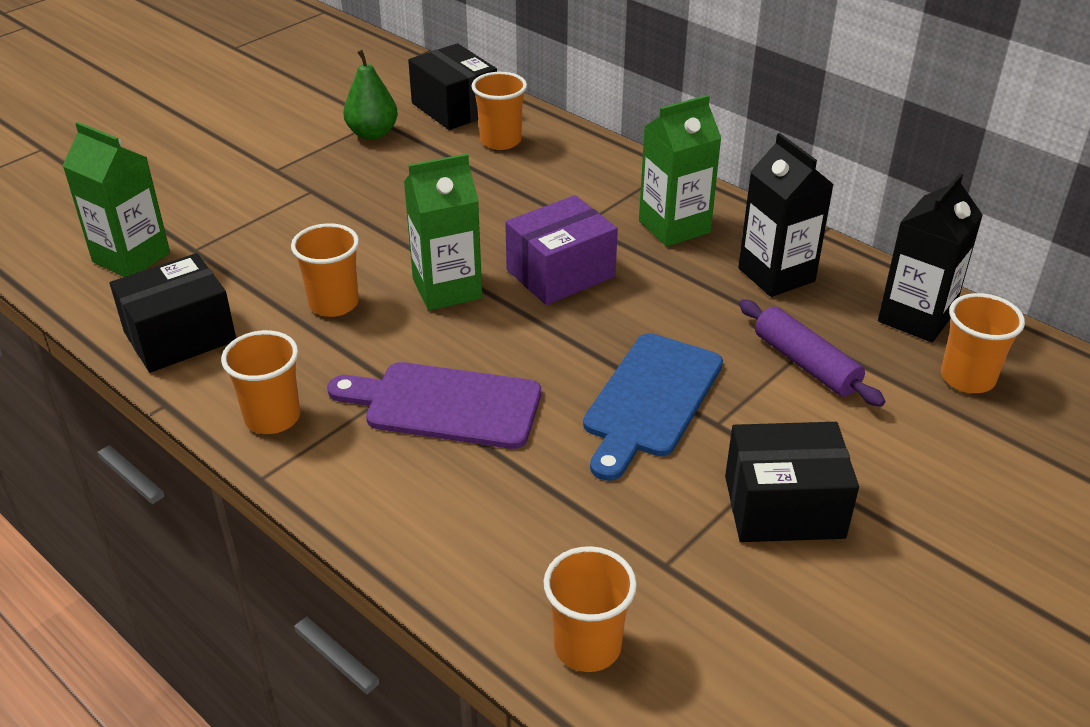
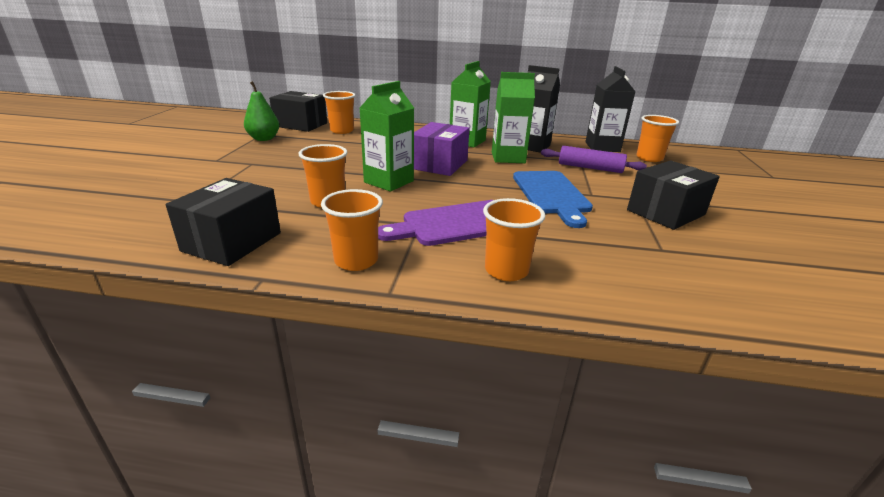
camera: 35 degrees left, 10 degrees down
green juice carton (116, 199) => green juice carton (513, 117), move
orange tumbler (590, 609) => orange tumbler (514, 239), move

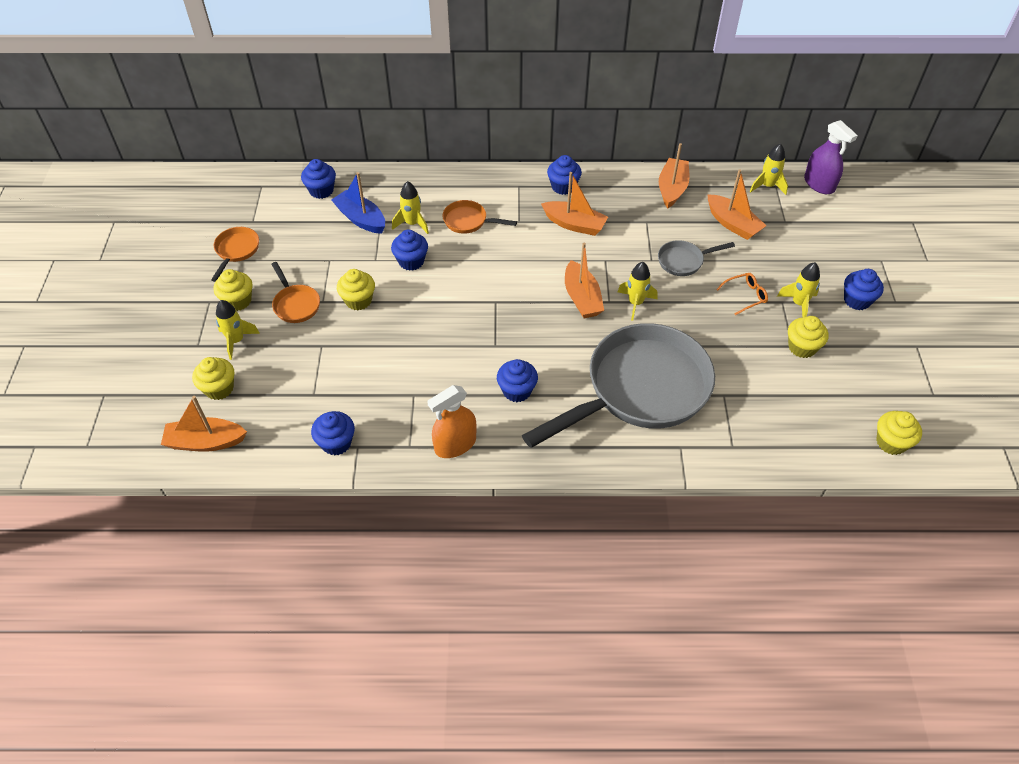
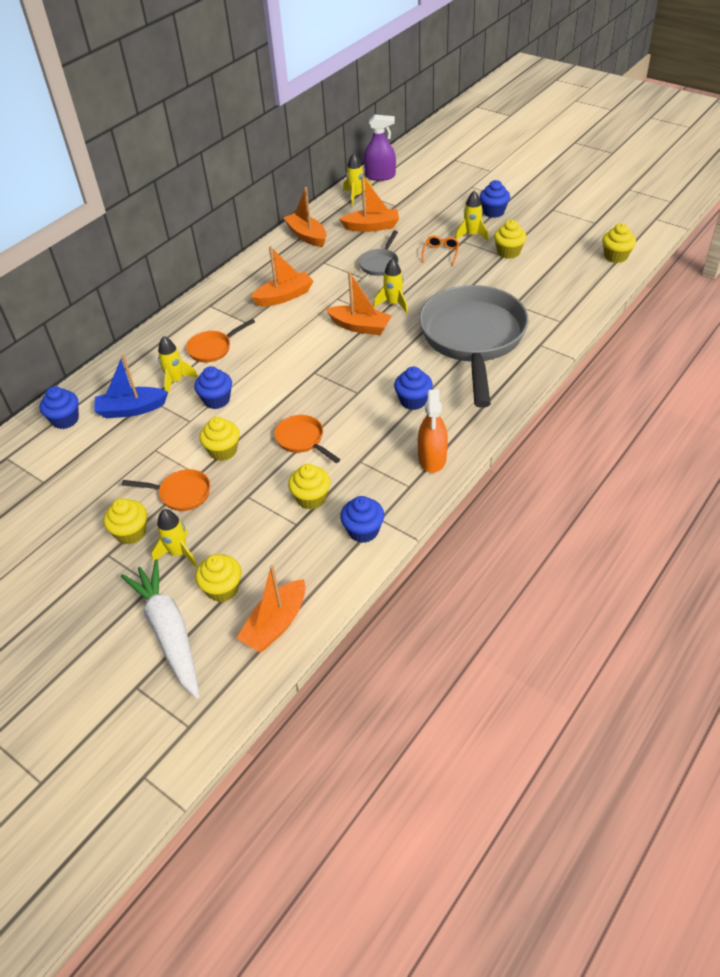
camera: 50 degrees left, 5 degrees down
orange frying pan (235, 254) => orange frying pan (307, 439), move
cobalt fairy cake (564, 175) => nothing
nothing => pure white root vegetable (160, 629)
nothing => yellow fairy cake (309, 486)

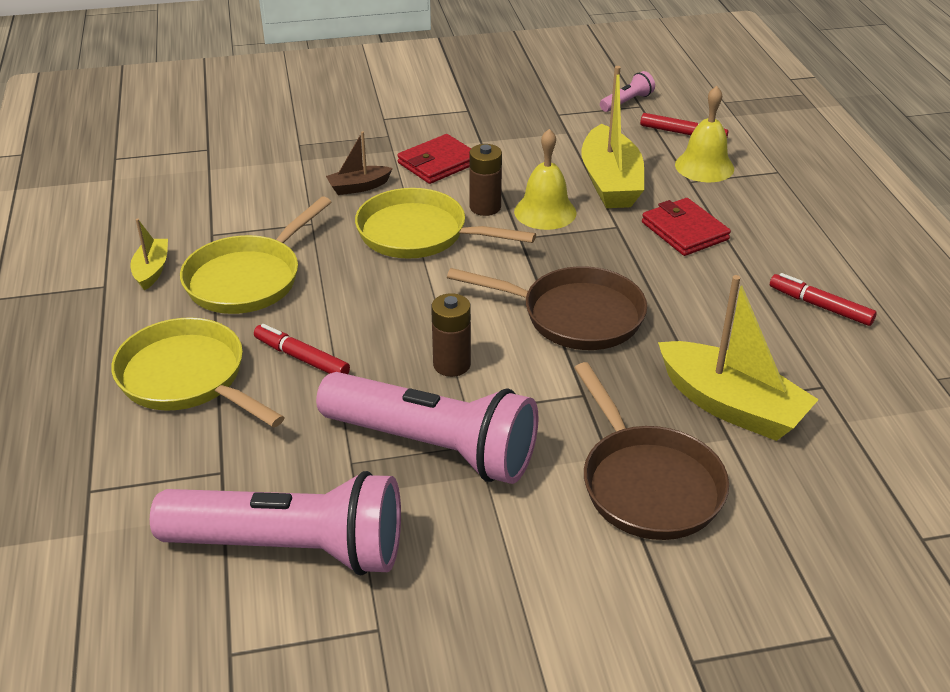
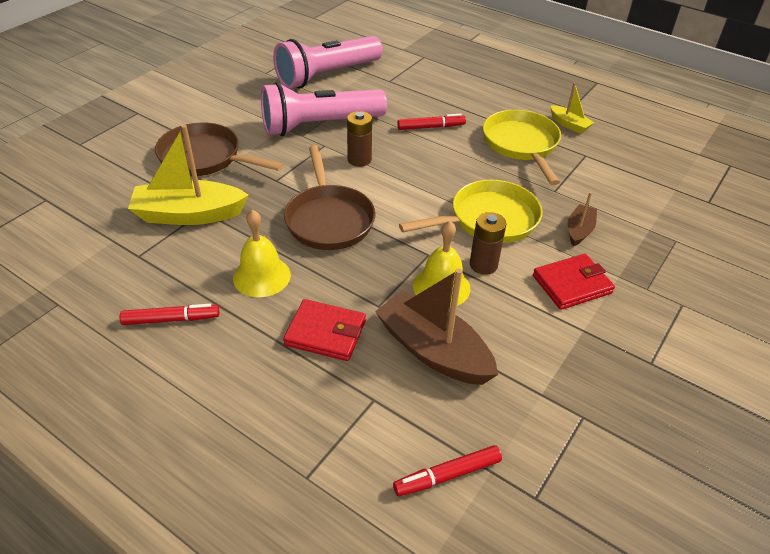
camera: 135 degrees right, 5 degrees up
yellow frying pan (198, 372) => nothing
crimson billfold (434, 159) => crimson billfold (574, 282), 60 degrees clockwise
brown frying pan (547, 308) => brown frying pan (330, 197), 75 degrees counterclockwise
yellow sailboat (612, 137) => brown sailboat (436, 326)
pink pocket torch (627, 91) => nothing
yellow hand bell (704, 134) => yellow hand bell (262, 253), move

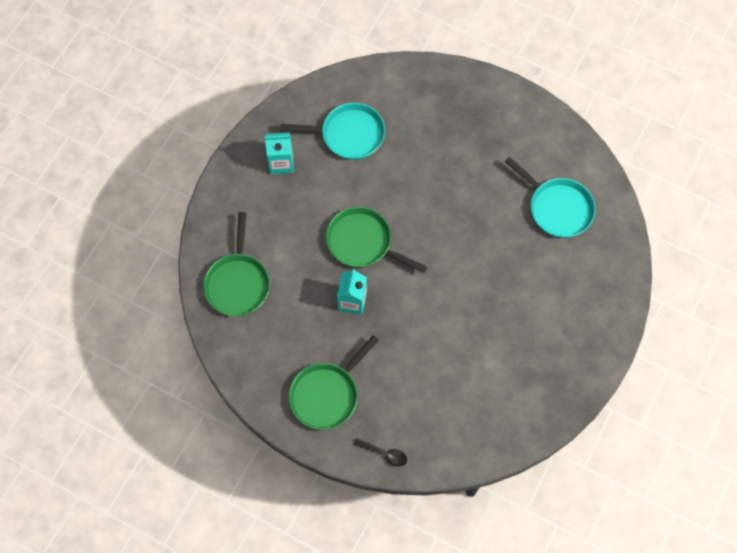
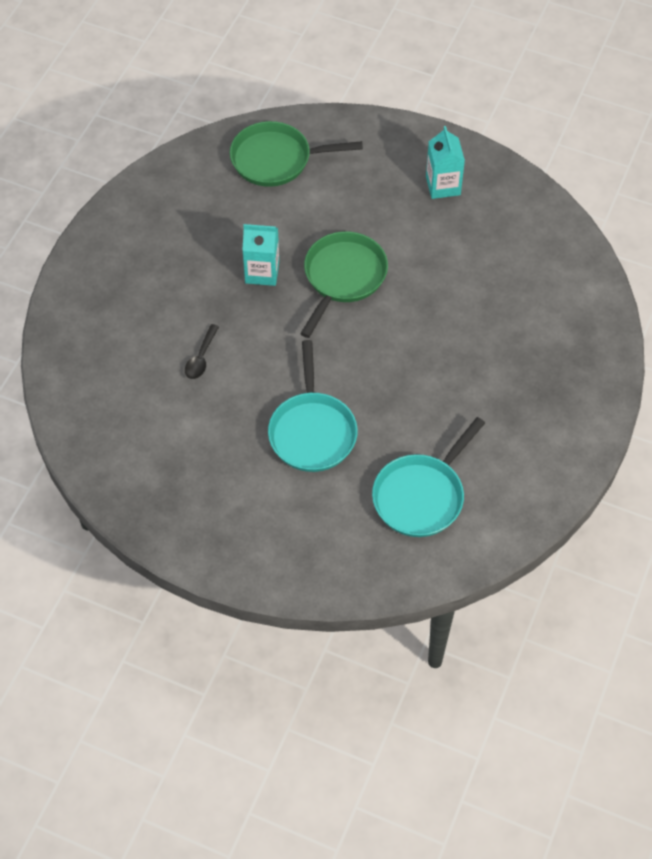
camera: 85 degrees right, 10 degrees down
aqua frying pan (332, 131) => aqua frying pan (313, 406), move
green frying pan (334, 382) => nothing
ebony tablespoon (380, 452) => ebony tablespoon (202, 351), move

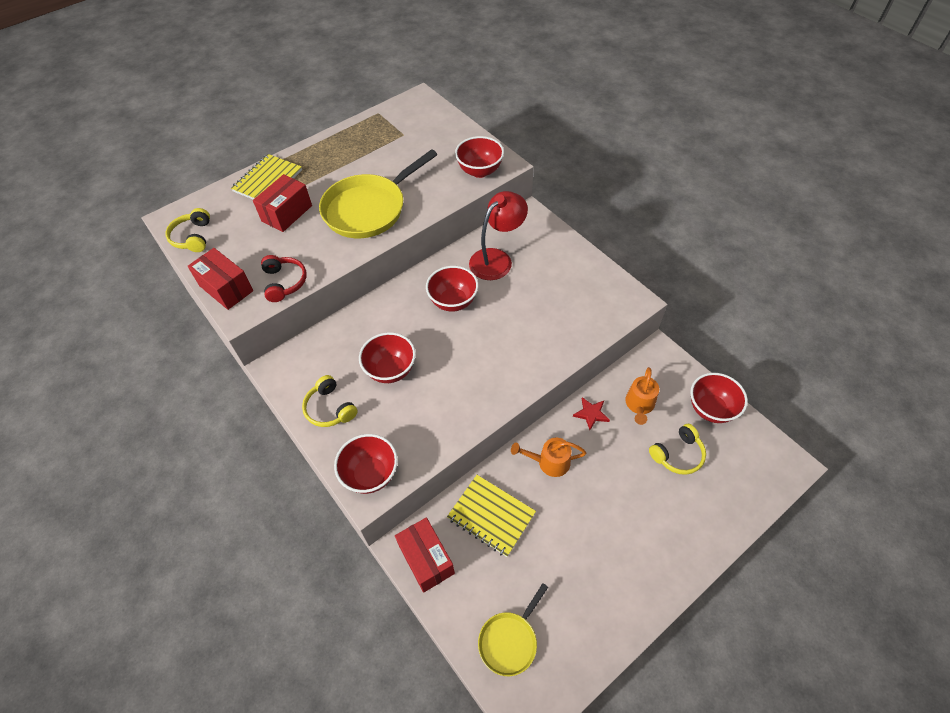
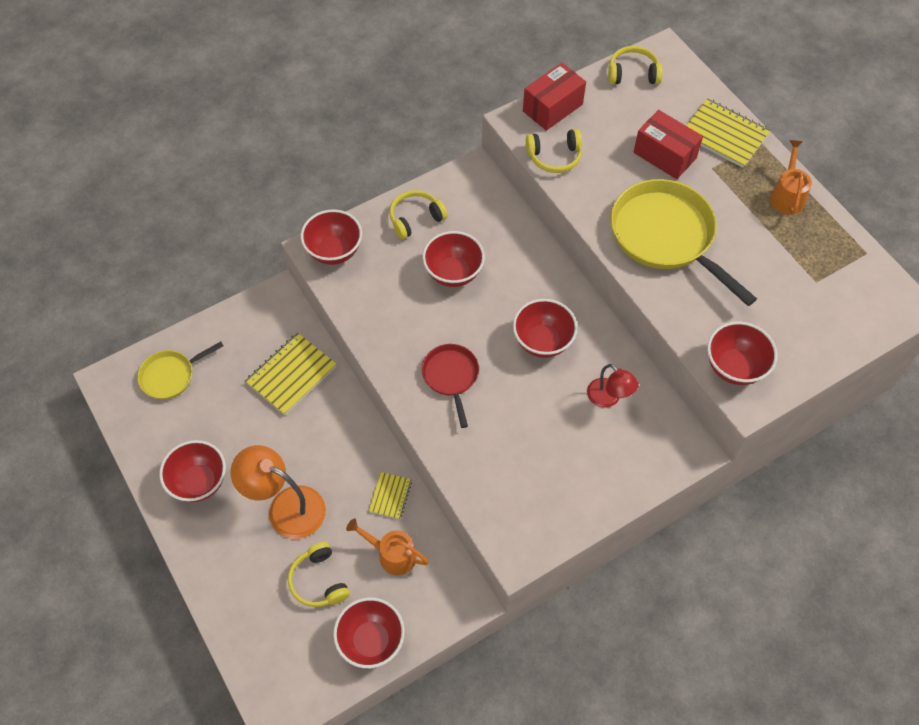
camera: 95 degrees right, 5 degrees up
crimson headphones (284, 278) => yellow headphones (554, 151)
crimson parcel (425, 555) => nothing
crimson lamp (498, 235) => crimson lamp (613, 386), x0.60
yellow frying pan (513, 629) => yellow frying pan (180, 370), 75 degrees counterclockwise
orange sprinkling can (548, 457) => orange sprinkling can (791, 177), move
crimson star (591, 413) => yellow notepad (390, 495)
nothing => crimson serving bowl (192, 471)
nothing => orange lamp (278, 492)
nothing => crimson frying pan (450, 386)

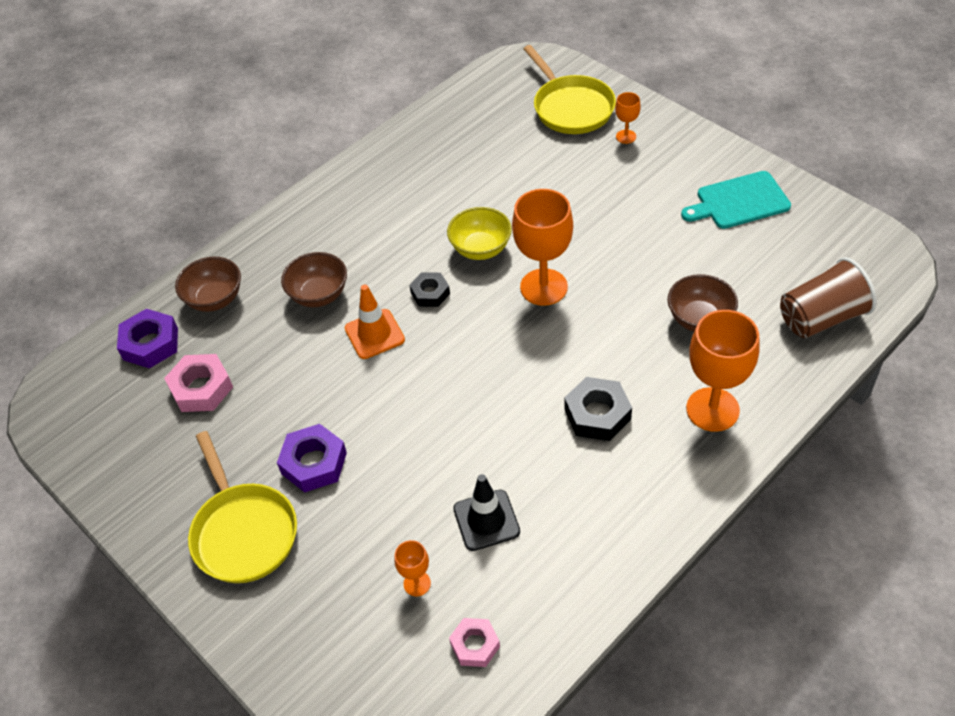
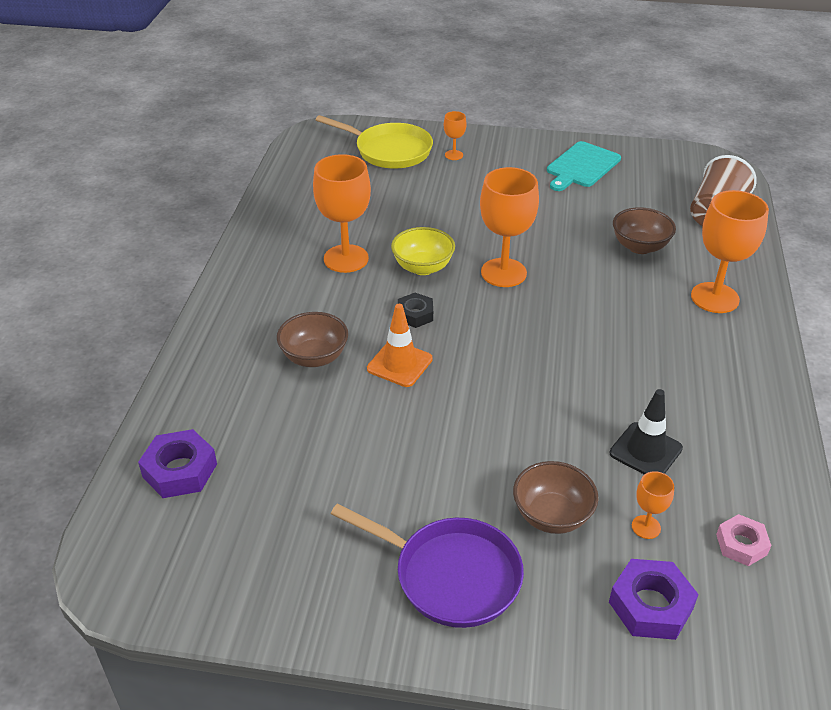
camera: 40 degrees left, 10 degrees down
pink nut (198, 383) => nothing
brown serving bowl (208, 284) => brown serving bowl (555, 497), move
yellow frying pan (242, 507) => purple frying pan (427, 565)
purple nut (312, 458) => purple nut (654, 599), move
ebony nut (598, 409) => nothing
nothing => orange wine glass (342, 213)

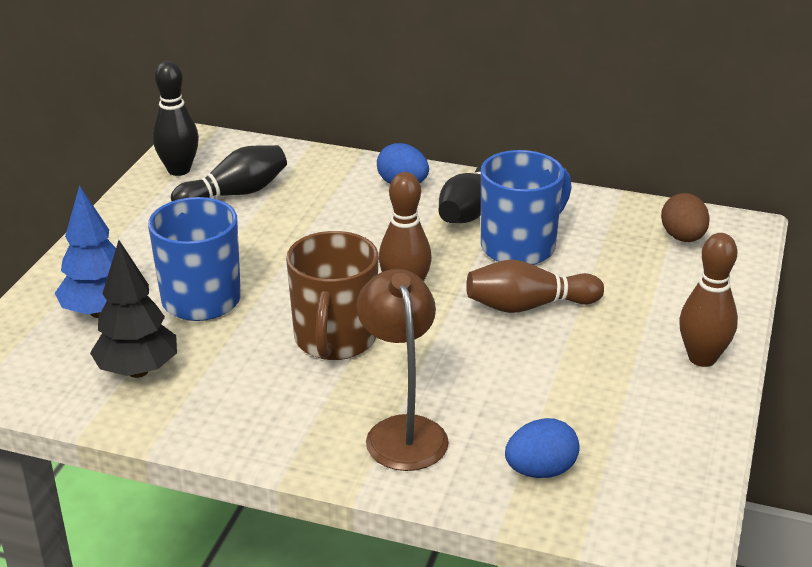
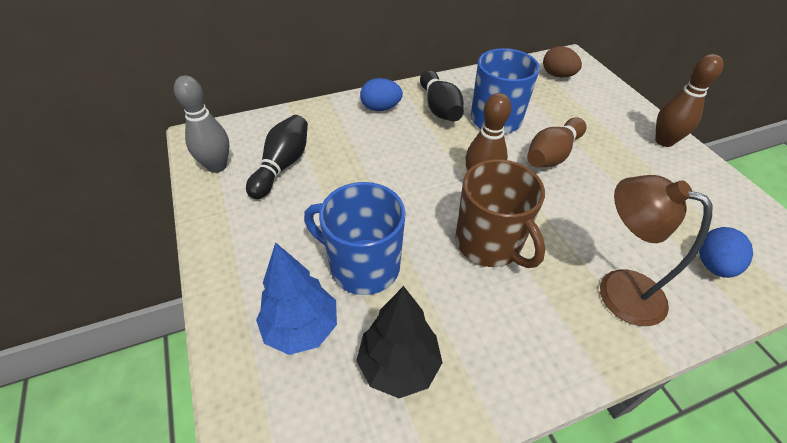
camera: 40 degrees left, 15 degrees up
ebony bowling pin (175, 118) => ash-grey bowling pin (202, 124)

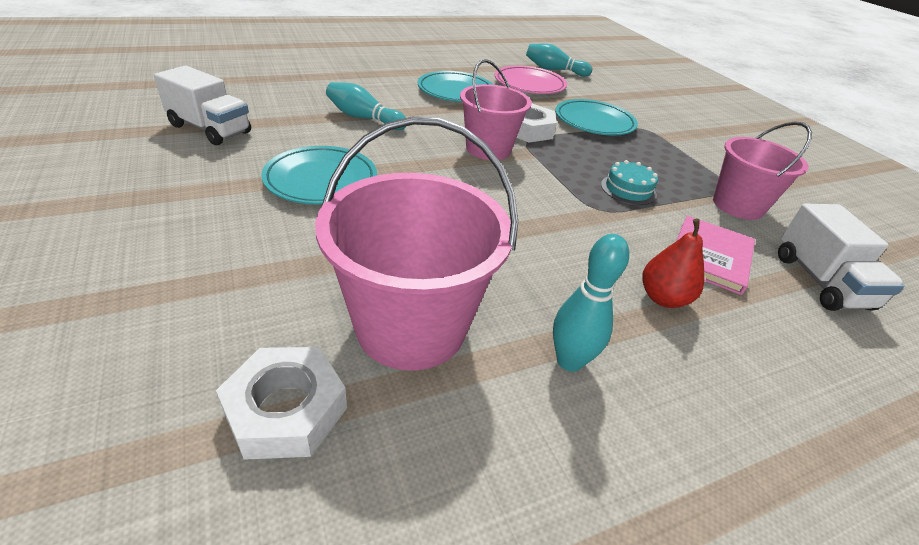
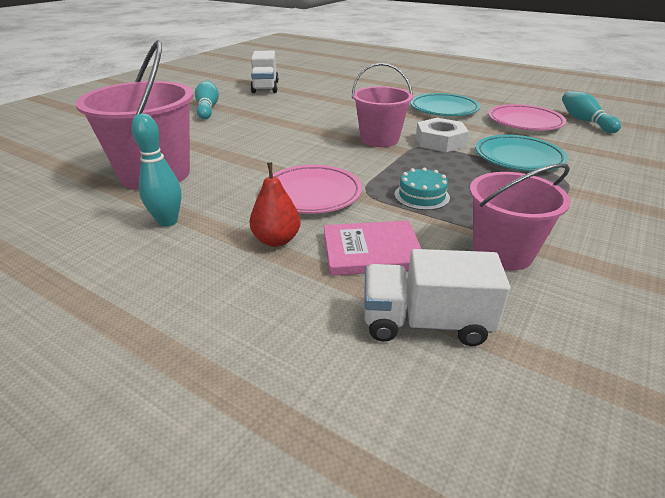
camera: 60 degrees right, 5 degrees down
pure white nut (281, 403) => nothing
aqua dinner plate (319, 175) => nothing
aqua bowling pin (366, 106) => aqua bowling pin (207, 99), move
pure white truck (841, 257) => pure white truck (437, 297), 45 degrees clockwise
nothing => pink dinner plate (311, 189)

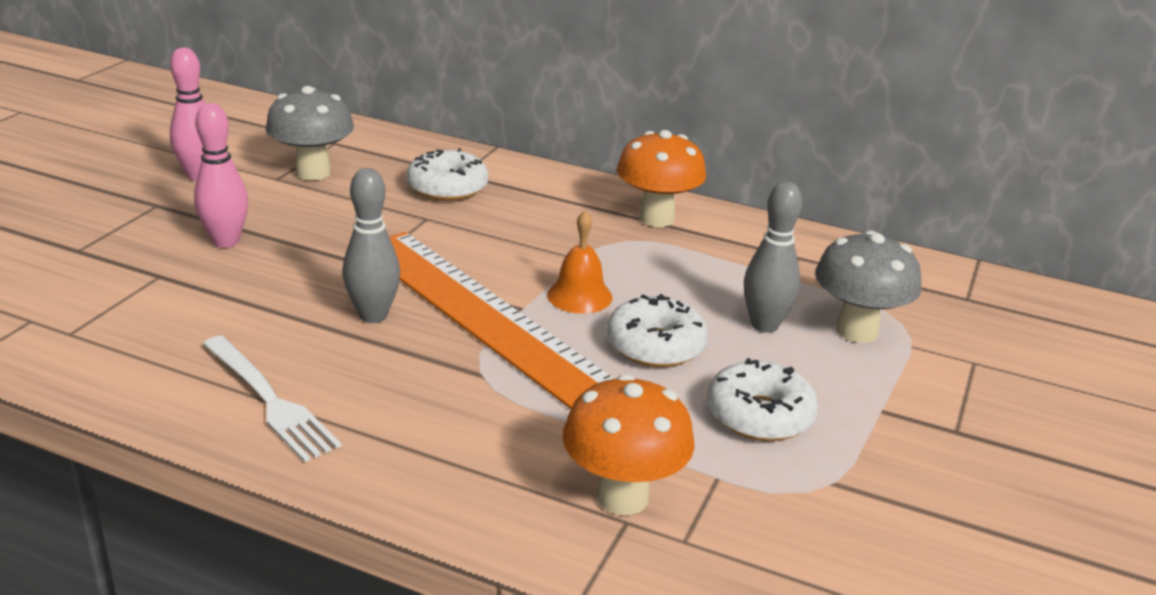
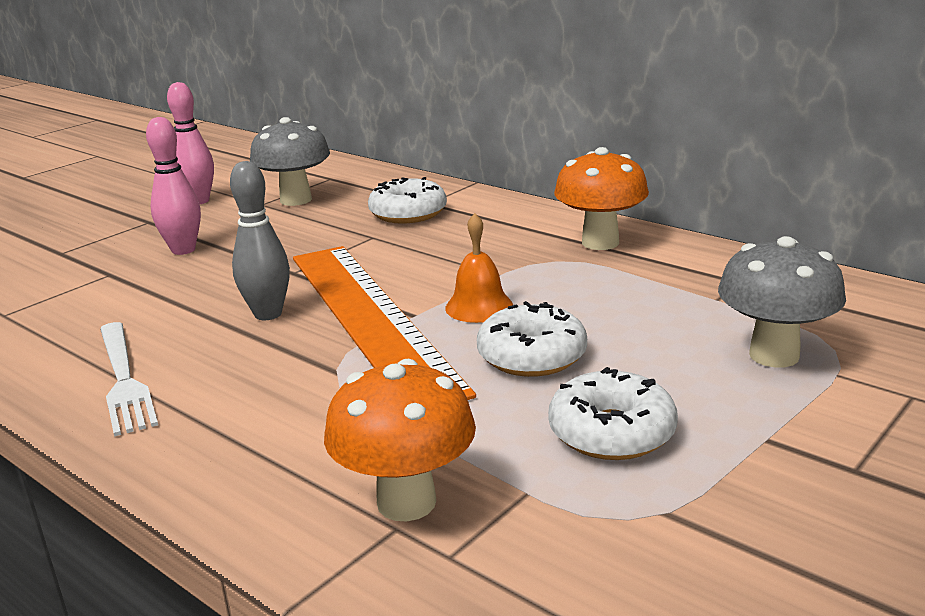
camera: 20 degrees right, 5 degrees down
ash-grey bowling pin (773, 257) => nothing

